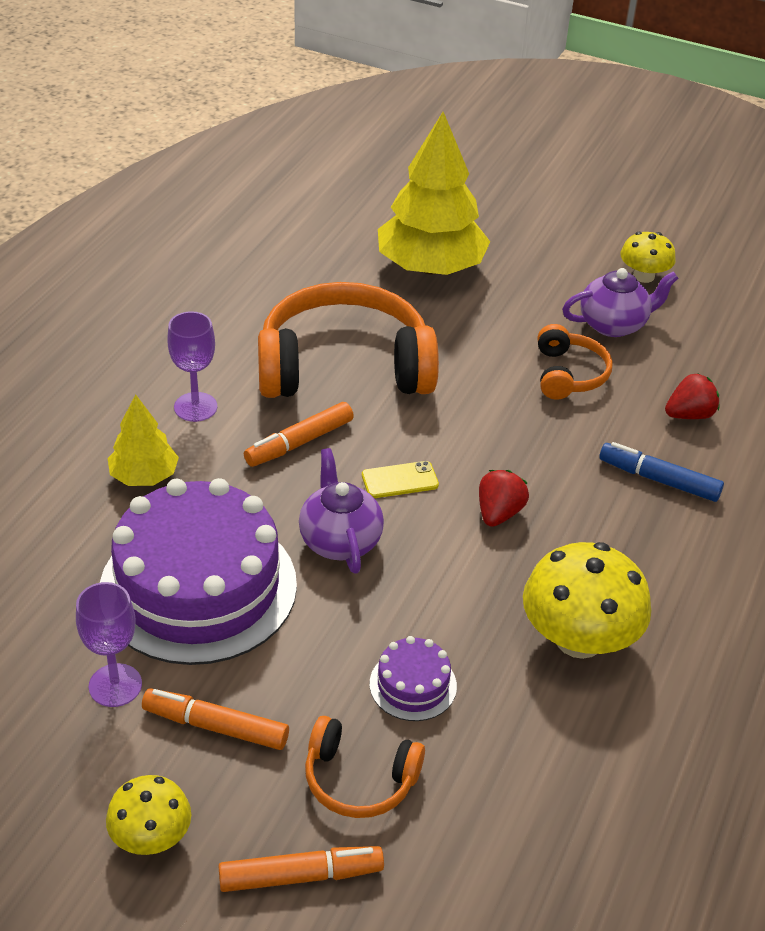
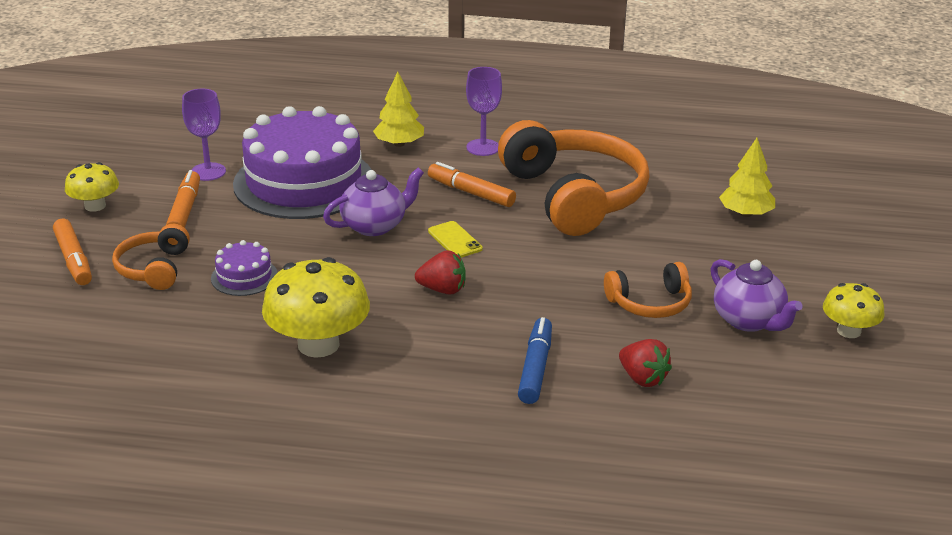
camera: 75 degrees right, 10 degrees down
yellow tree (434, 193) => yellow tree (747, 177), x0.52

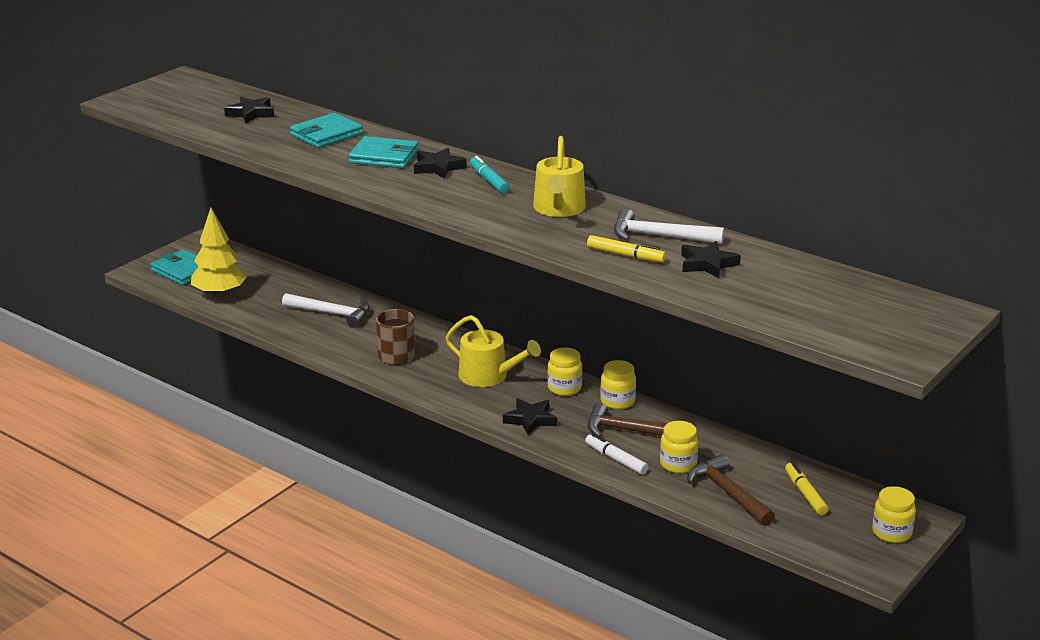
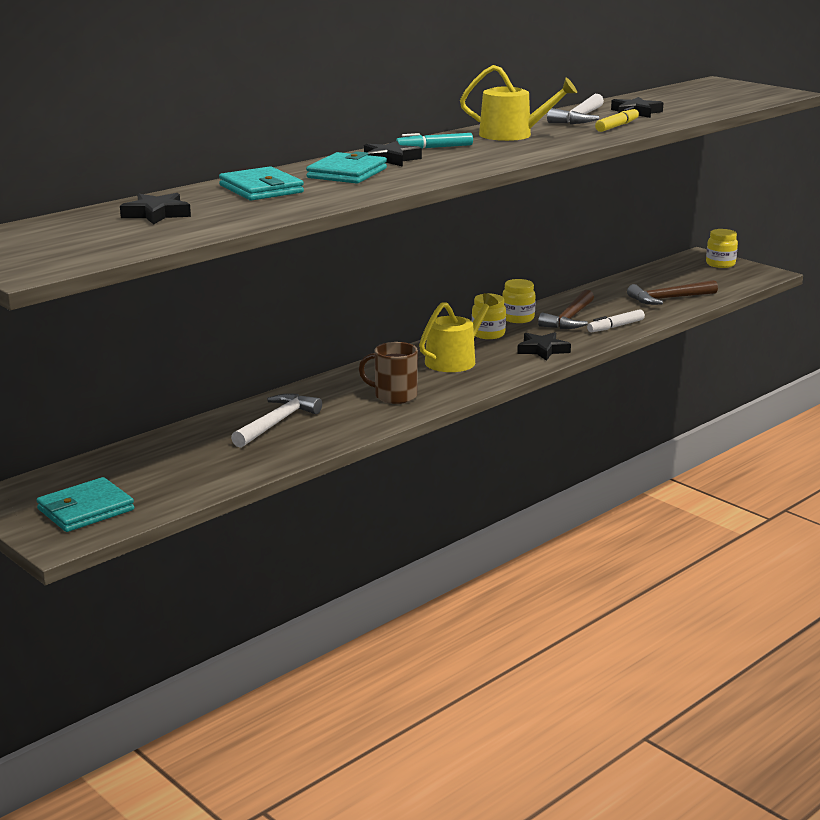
camera: 80 degrees left, 5 degrees down
yellow tree (219, 252) => nothing
yellow preserve jar (679, 447) => nothing
yellow marker pen (807, 488) => nothing

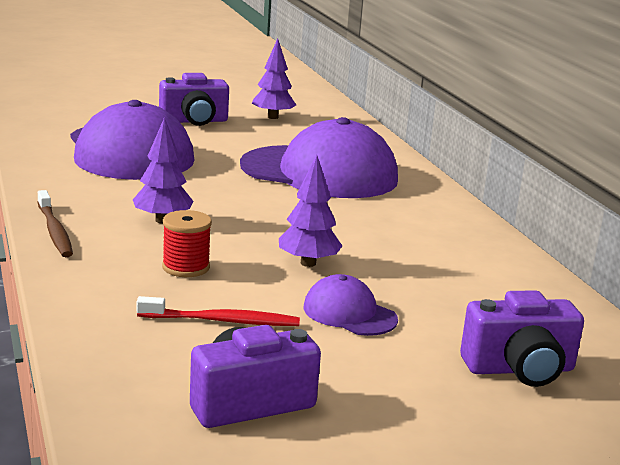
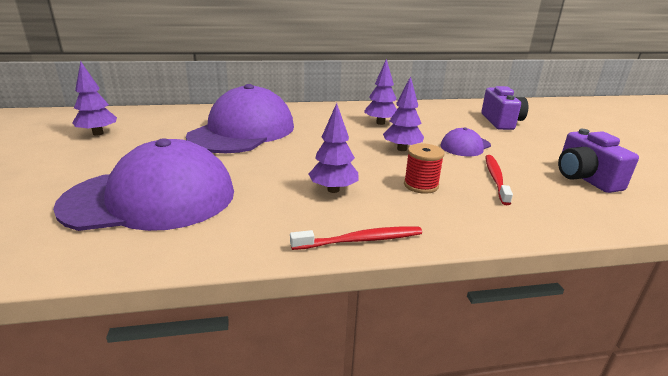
camera: 80 degrees left, 5 degrees up
brown dental brush (55, 223) => crimson dental brush (356, 238)
purple photo camera (194, 99) => nothing
nothing => purple tree (380, 92)

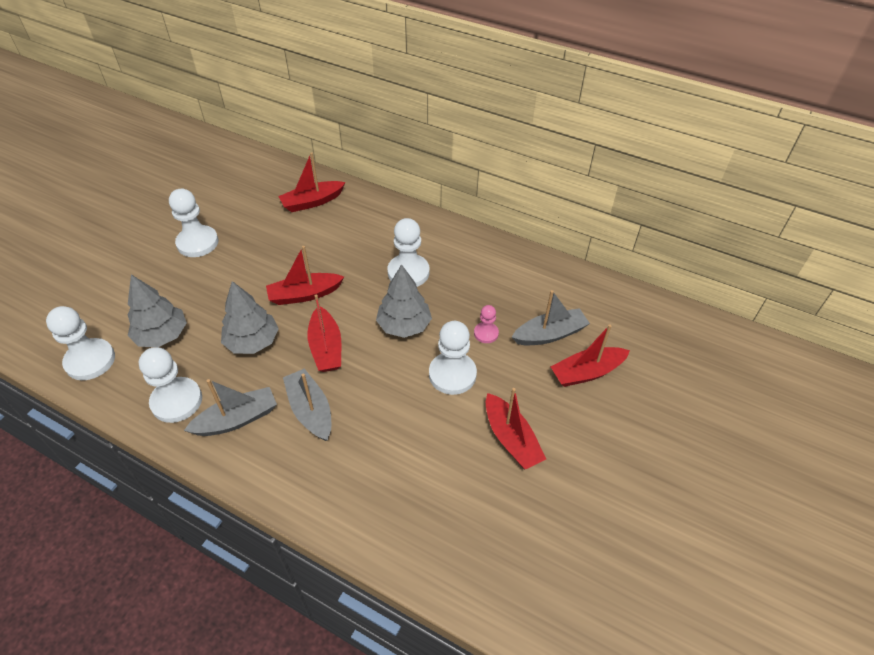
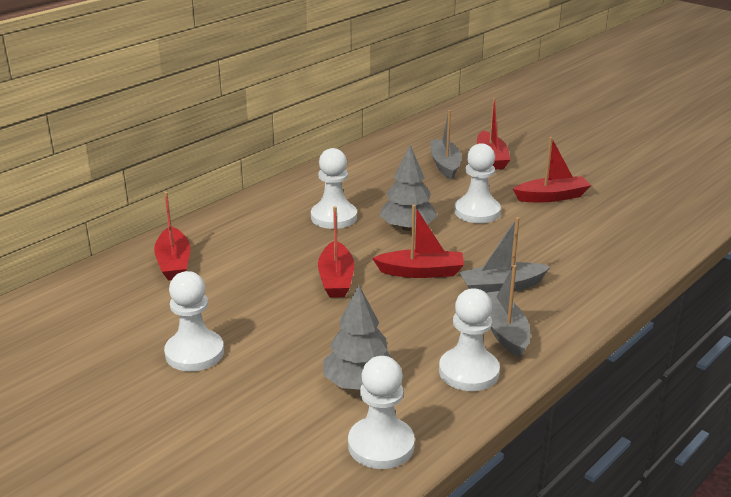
camera: 75 degrees left, 20 degrees down
ash-grey tree (250, 317) => nothing
pink chess pawn (486, 324) => nothing

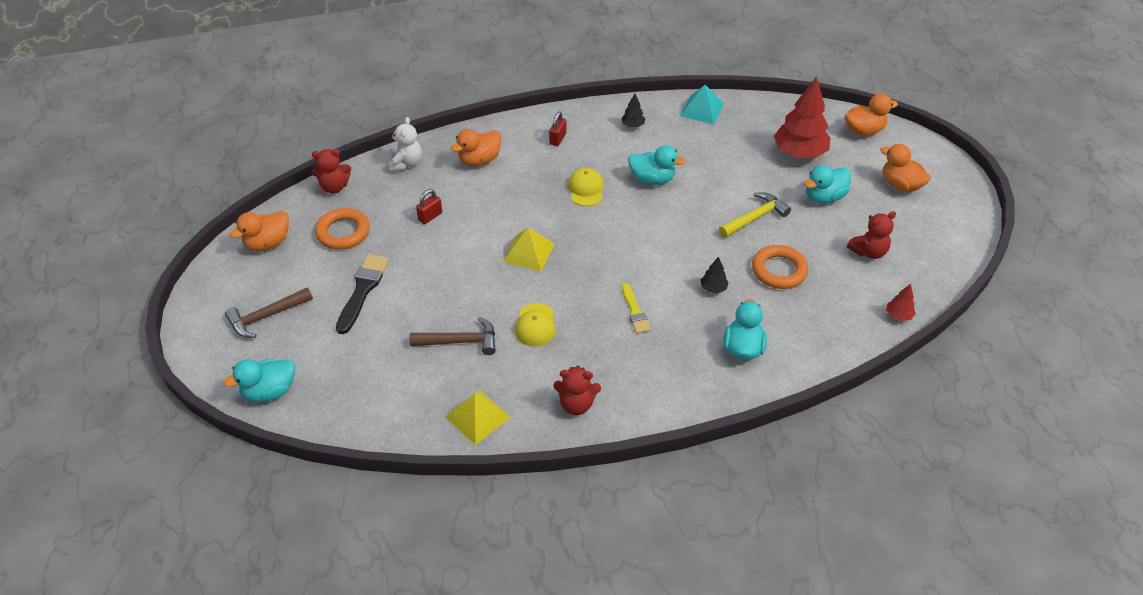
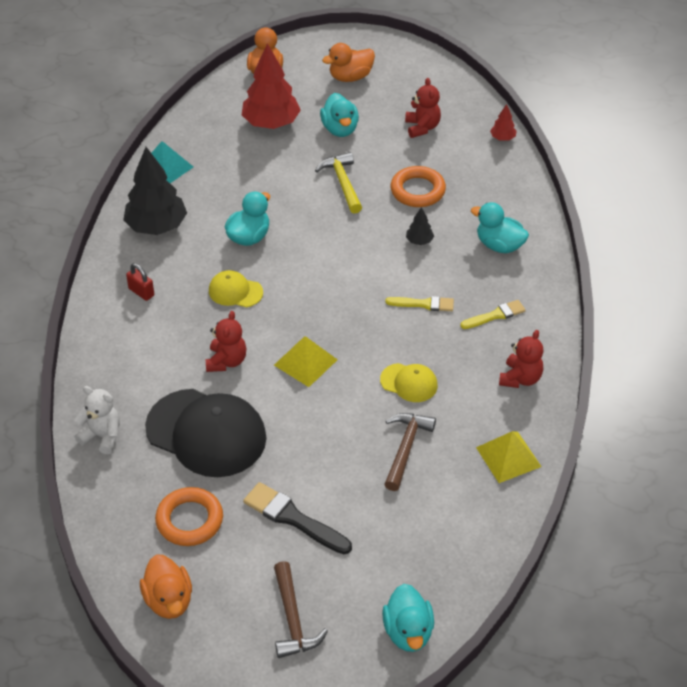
camera: 70 degrees left, 0 degrees up
crimson teddy bear (331, 171) => crimson teddy bear (226, 341), move
crimson lock (429, 206) => ebony baseball cap (205, 433)
orange duck (476, 147) => nothing
ebony tree (633, 110) => ebony tree (155, 191), x2.26
nothing => yellow paint brush (493, 314)

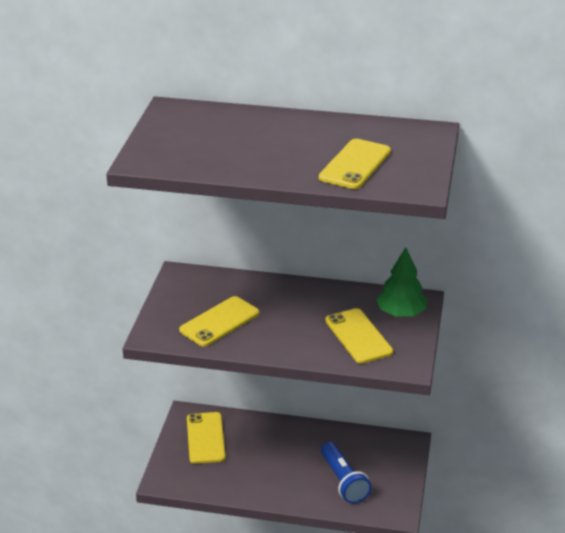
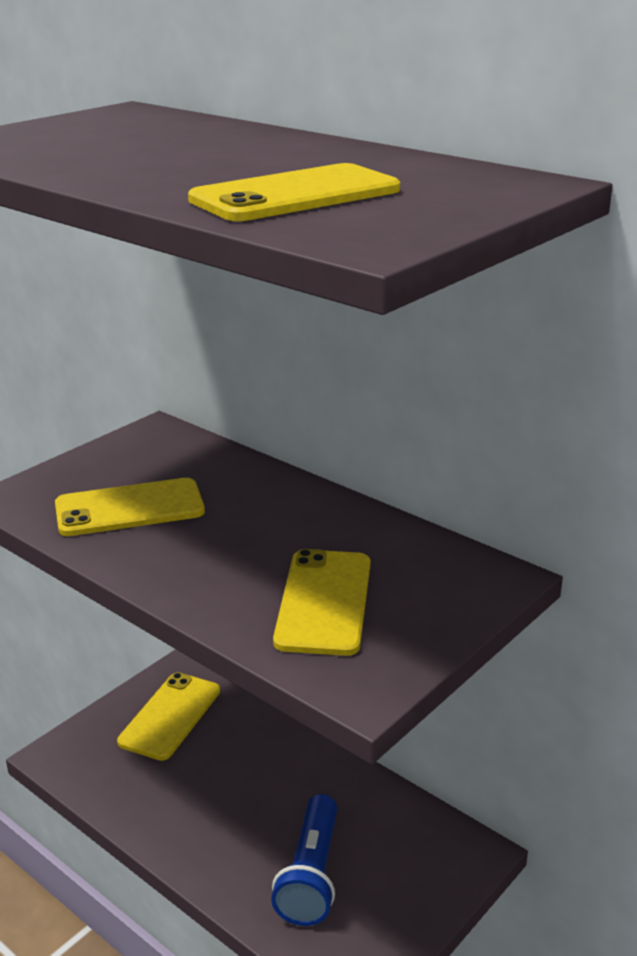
camera: 30 degrees right, 5 degrees down
green tree (401, 282) => nothing

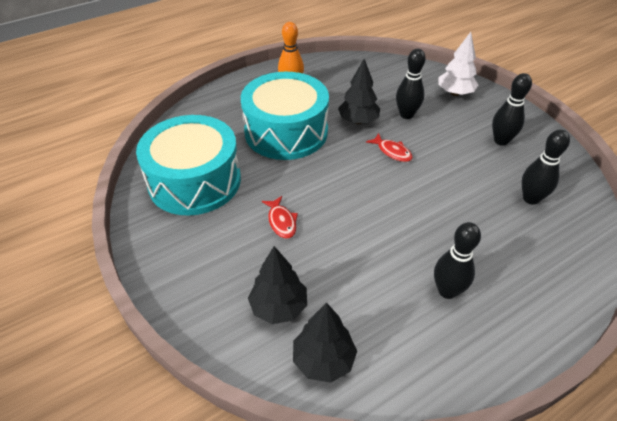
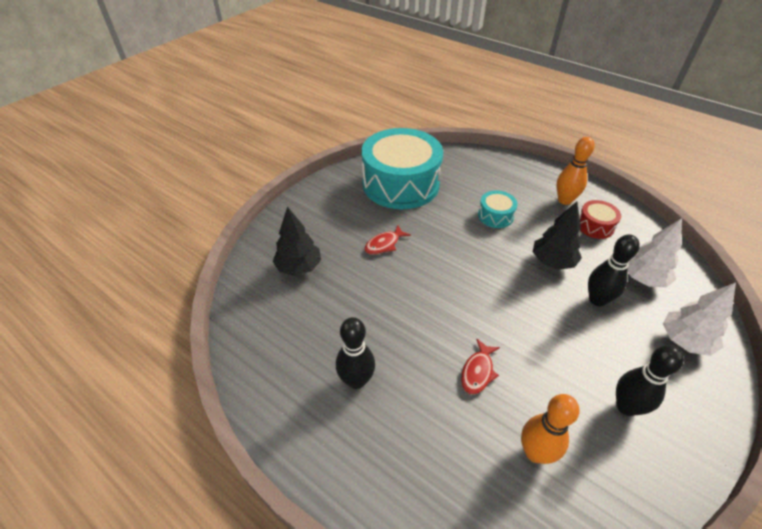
camera: 70 degrees right, 0 degrees up
aqua snare drum (285, 116) => aqua snare drum (498, 209), x0.43
ebony tree (325, 343) => nothing
crimson fish figure (389, 147) => crimson fish figure (480, 367), move
ebony bowling pin (546, 167) => orange bowling pin (550, 429)
nothing => crimson snare drum (600, 219)
nothing => pure white tree (655, 252)

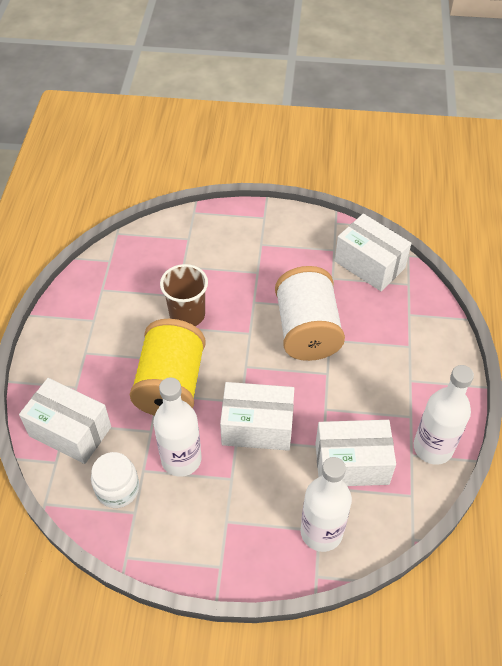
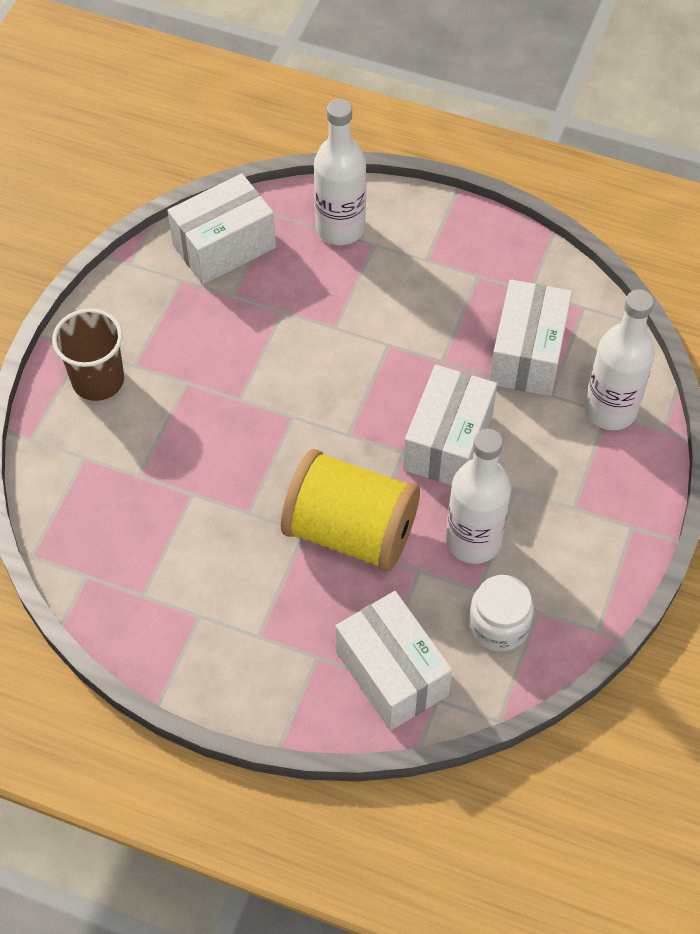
camera: 75 degrees left, 5 degrees up
pure white parcel (65, 421) => pure white parcel (394, 661), 75 degrees counterclockwise
brown tumbler (184, 295) => brown tumbler (88, 355), move
pure white bobbin (310, 313) => nothing
pure white bottle (444, 415) => pure white bottle (340, 172), move

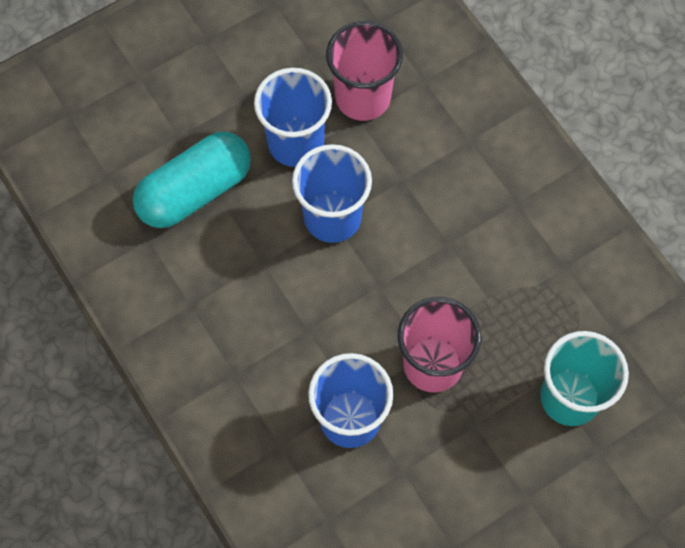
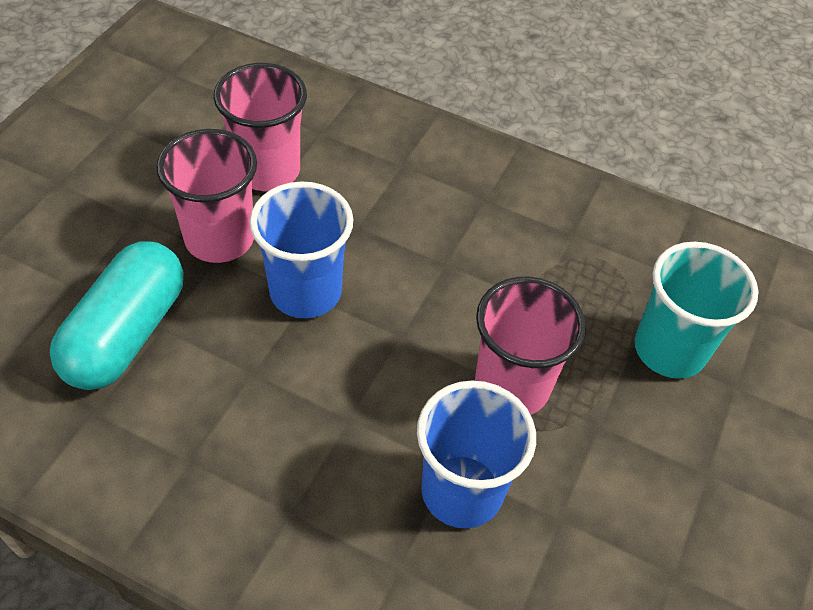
camera: 35 degrees left, 15 degrees down
cobalt tumbler (293, 117) => pink tumbler (206, 196)

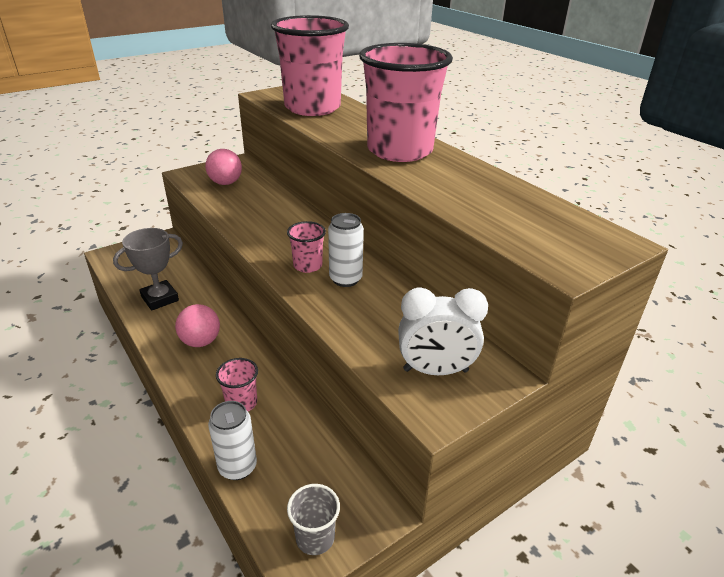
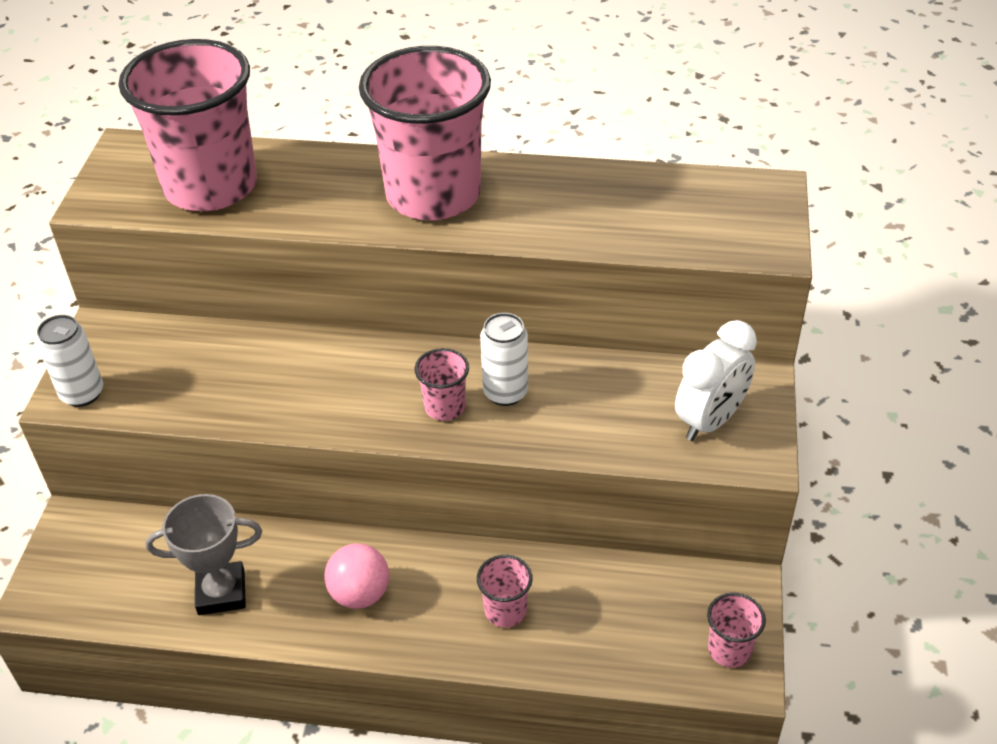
camera: 45 degrees left, 10 degrees up
ash-grey prize cup (148, 269) => ash-grey prize cup (203, 554), 75 degrees clockwise
pink play ball (223, 167) => nothing
pure white can (232, 440) => pure white can (70, 361), move
ash-grey tumbler (313, 519) => pink tumbler (736, 630)

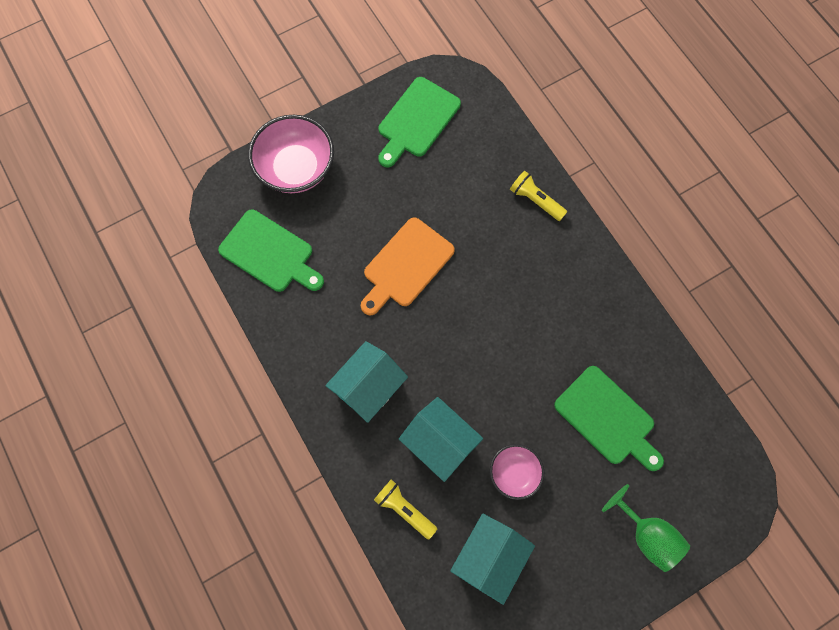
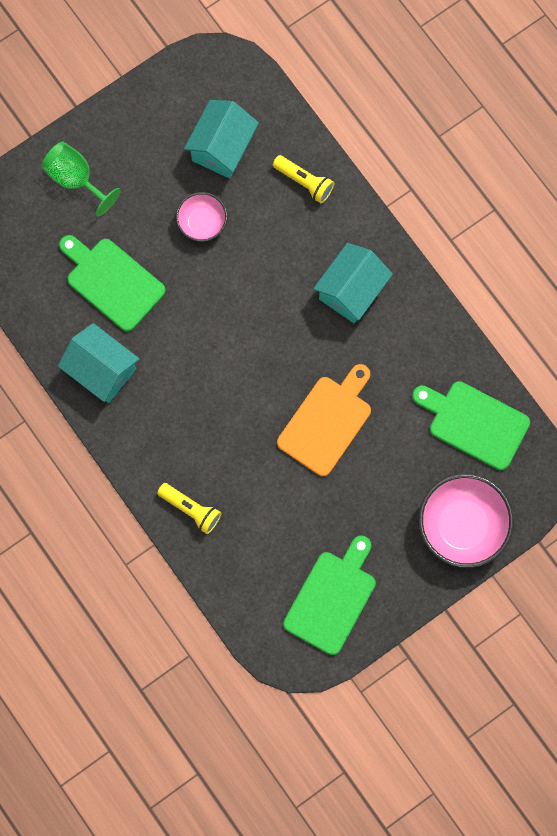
camera: 175 degrees right, 5 degrees up
aqua toy house (441, 439) => aqua toy house (98, 363), move

